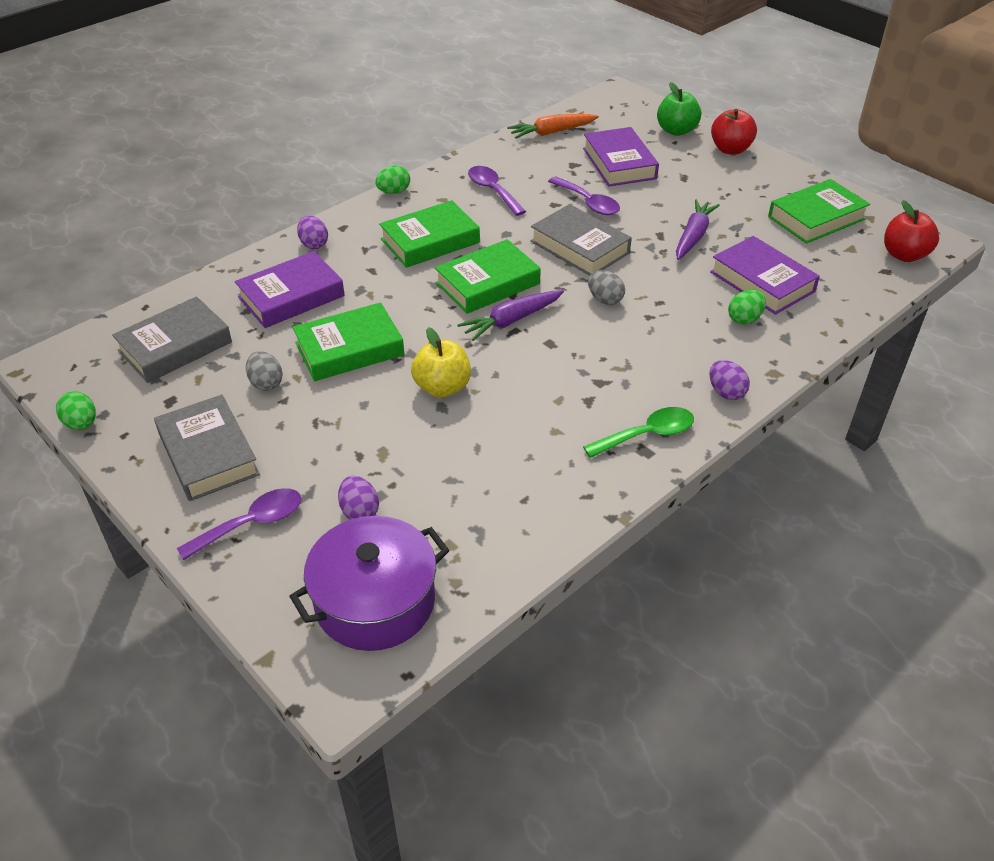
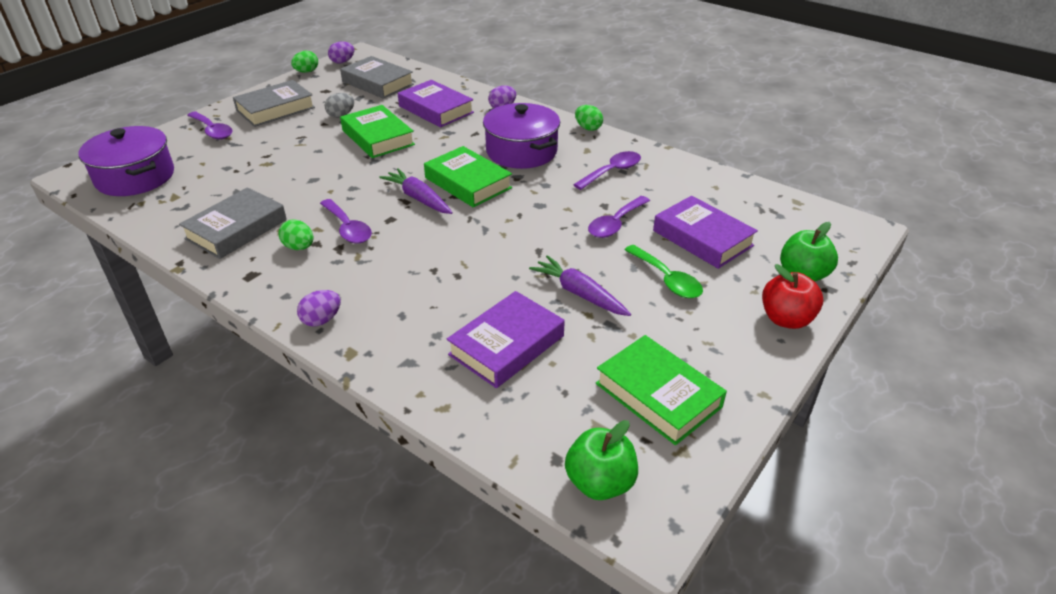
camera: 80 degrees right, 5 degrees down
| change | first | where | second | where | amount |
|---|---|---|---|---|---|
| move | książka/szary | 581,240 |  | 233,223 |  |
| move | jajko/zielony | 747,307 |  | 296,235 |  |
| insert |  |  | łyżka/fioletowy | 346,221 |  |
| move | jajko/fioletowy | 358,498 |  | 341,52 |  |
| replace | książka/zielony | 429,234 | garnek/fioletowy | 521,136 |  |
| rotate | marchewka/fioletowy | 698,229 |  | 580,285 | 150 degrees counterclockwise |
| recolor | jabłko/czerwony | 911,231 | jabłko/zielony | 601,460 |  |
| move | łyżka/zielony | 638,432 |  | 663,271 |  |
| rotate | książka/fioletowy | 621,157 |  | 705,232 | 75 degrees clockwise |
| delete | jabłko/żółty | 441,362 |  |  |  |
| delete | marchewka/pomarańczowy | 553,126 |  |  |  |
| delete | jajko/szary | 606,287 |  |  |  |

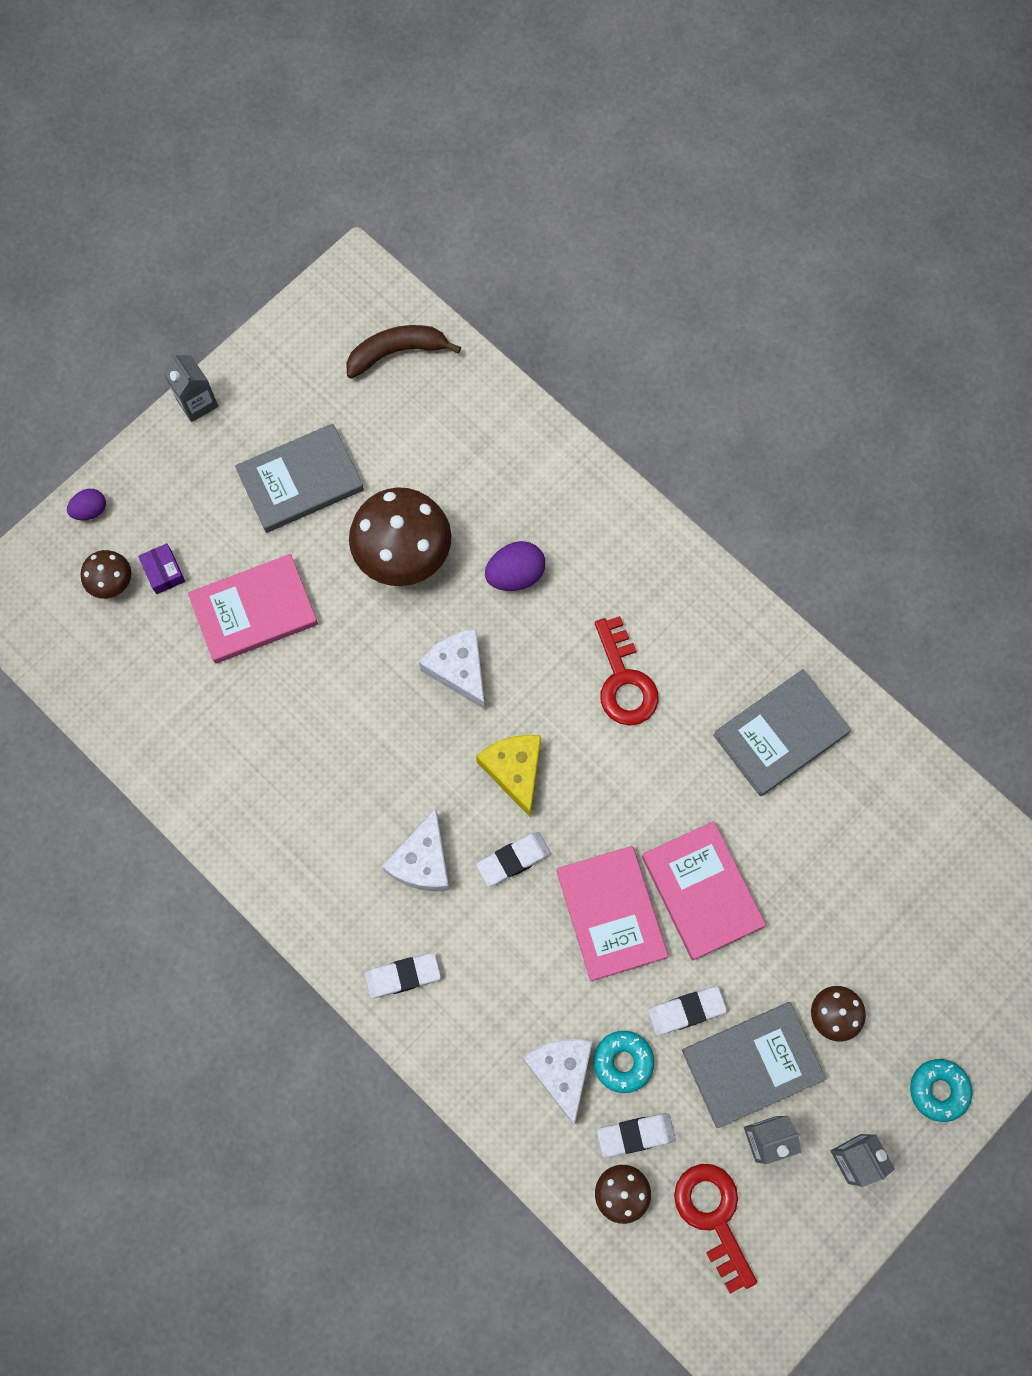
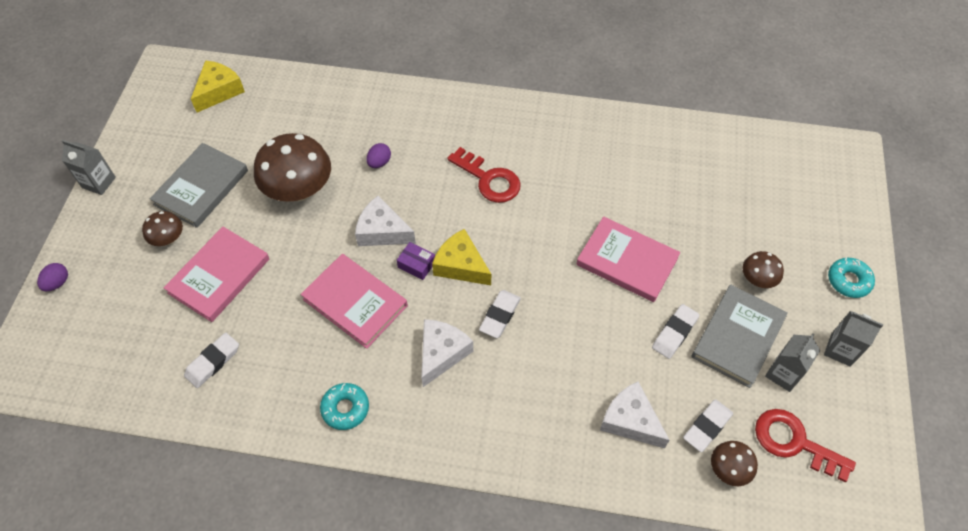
camera: 35 degrees left, 15 degrees down
| change | first | where | second | where | amount |
|---|---|---|---|---|---|
| move | grzyb/brązowy | 105,574 |  | 162,228 |  |
| move | gumka do mazania/biały | 402,976 |  | 211,360 |  |
| replace | banan/brązowy | 403,352 | ser/żółty | 218,86 |  |
| move | książka/różowy | 612,913 |  | 354,301 |  |
| move | donut/turkusowy | 623,1062 |  | 344,406 |  |
| resize | jajko/fioletowy | 515,566 |  | 378,155 | x0.64 |
| move | pudełko/fioletowy | 161,568 |  | 416,261 |  |
| rotate | ser/biały | 416,849 |  | 447,353 | 135 degrees counterclockwise |
| delete | książka/szary | 782,732 |  |  |  |

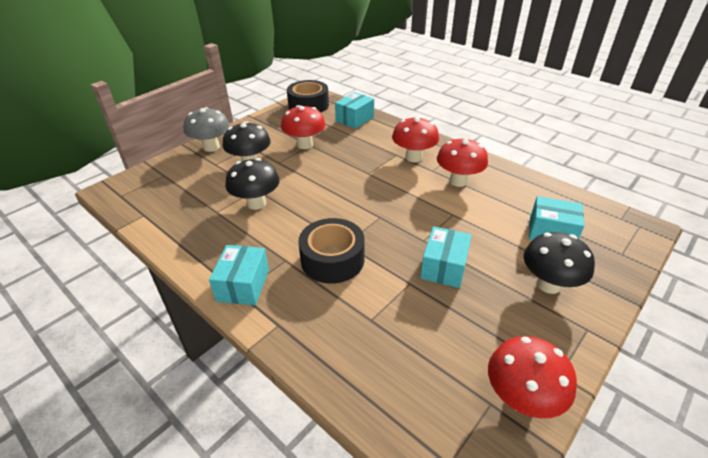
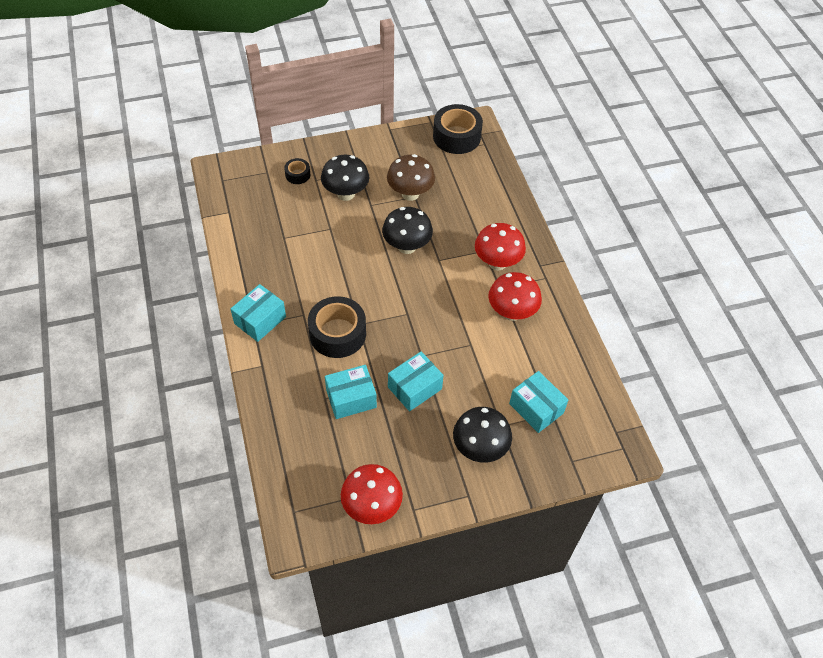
camera: 30 degrees right, 15 degrees up
| change | first | where | second | where | amount |
|---|---|---|---|---|---|
| insert |  |  | taśma klejąca/czarny | 297,171 |  |
| move | pudełko/turkusowy | 354,110 |  | 351,392 |  |
| move | grzyb/czarny | 252,184 |  | 407,230 |  |
| recolor | grzyb/czerwony | 303,127 | grzyb/brązowy | 411,177 |  |
| delete | grzyb/szary | 207,129 |  |  |  |

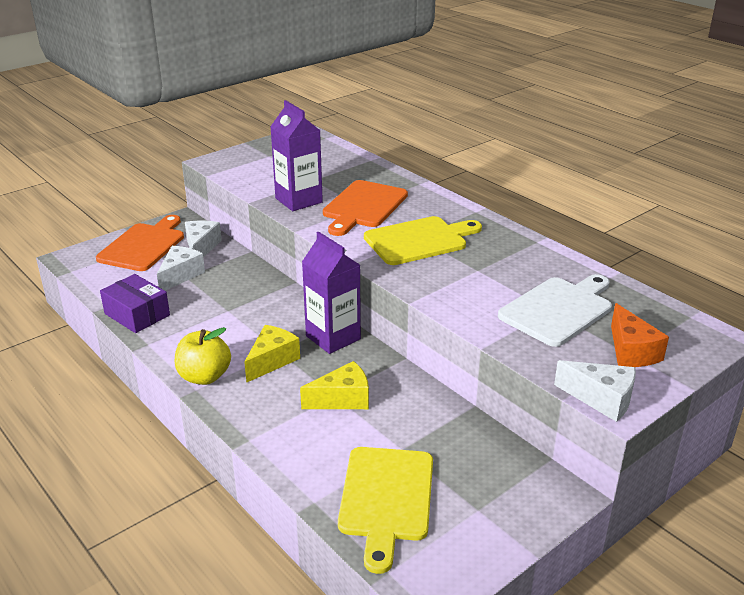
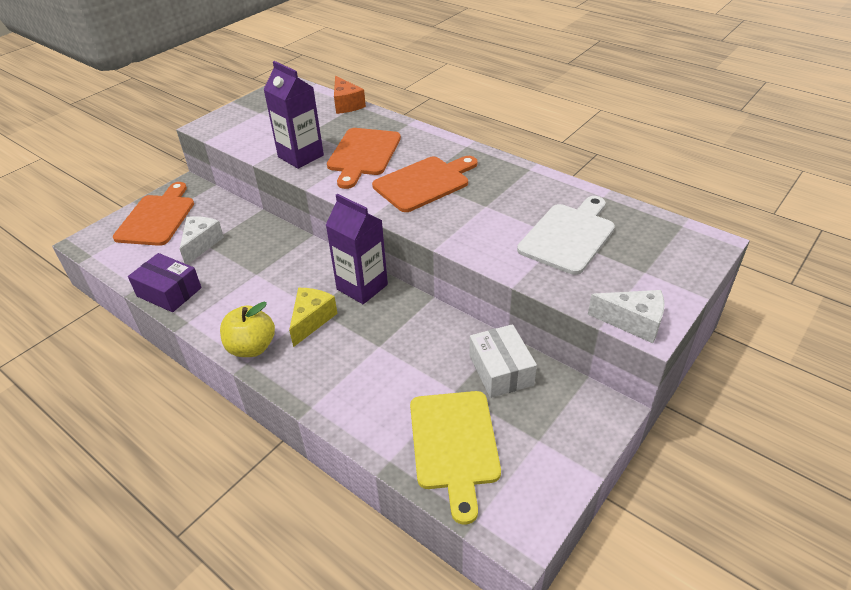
camera: 10 degrees left, 10 degrees up
| change | first | where | second | where | amount |
|---|---|---|---|---|---|
| move | ser/pomarańczowy | 640,335 |  | 350,94 |  |
| recolor | deska do krojenia/żółty | 423,240 | deska do krojenia/pomarańczowy | 425,184 |  |
| insert |  |  | pudełko/biały | 503,361 |  |
| delete | ser/biały | 203,239 |  |  |  |
| delete | ser/żółty | 334,385 |  |  |  |

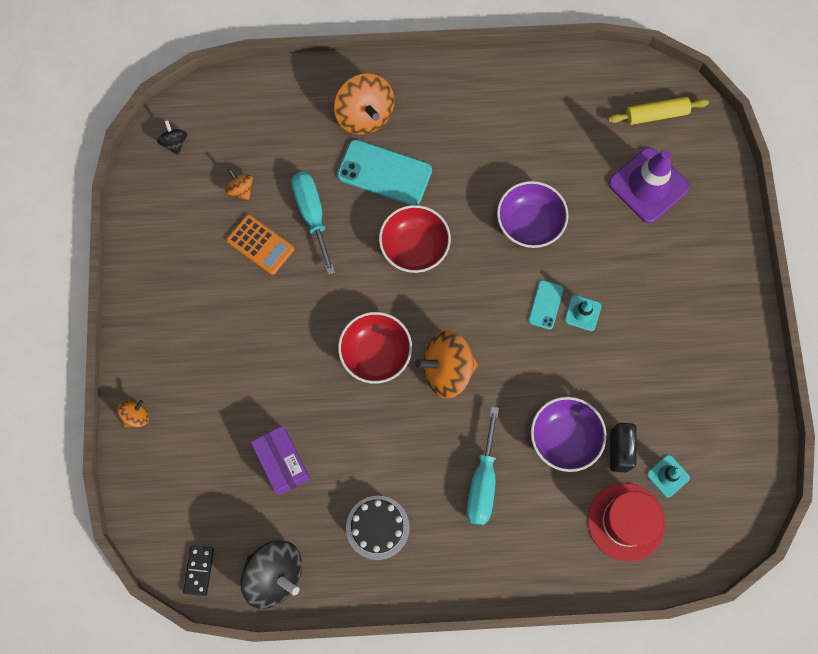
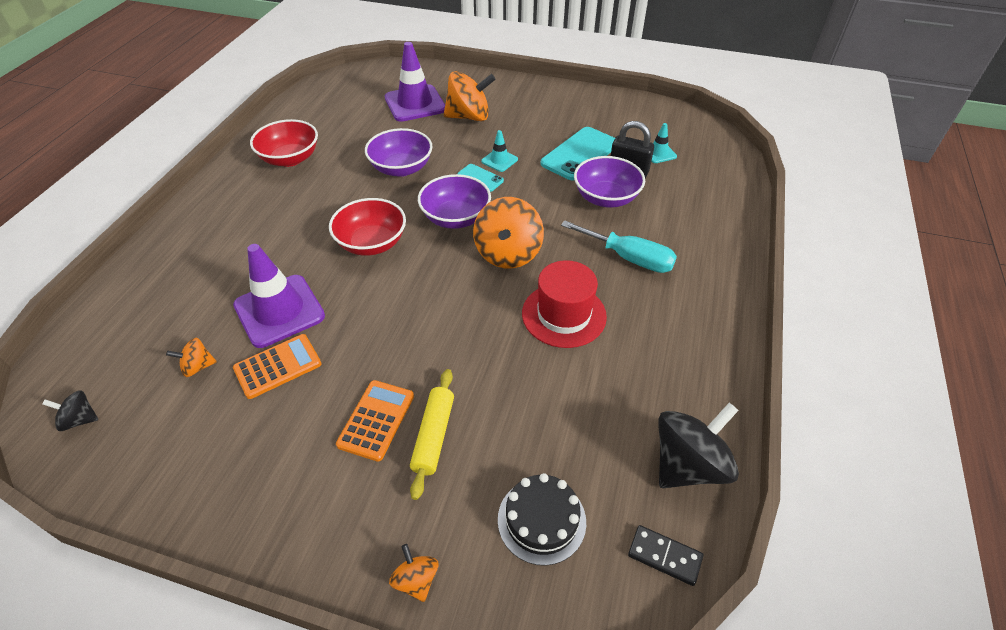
camera: 70 degrees left, 25 degrees down
| change | first | where | second | where | amount |
|---|---|---|---|---|---|
| replace | śrubokręt/turkusowy | 313,223 | pachołek/fioletowy | 279,296 |  |
| move | miska/czerwony | 375,348 |  | 284,143 |  |
| insert |  |  | kalkulator/pomarańczowy | 375,421 |  |
| move | wałek do ciasta/żółty | 658,111 |  | 432,434 |  |
| insert |  |  | miska/fioletowy | 454,201 |  |
| move | bączek/pomarańczowy | 364,104 |  | 470,96 |  |
| move | tort/czarny | 378,528 |  | 542,519 |  |
| move | kapelusz/czerwony | 626,522 |  | 564,304 |  |
| move | telefon/turkusowy | 384,172 |  | 578,154 |  |
| delete | pudełko/fioletowy | 280,461 |  |  |  |

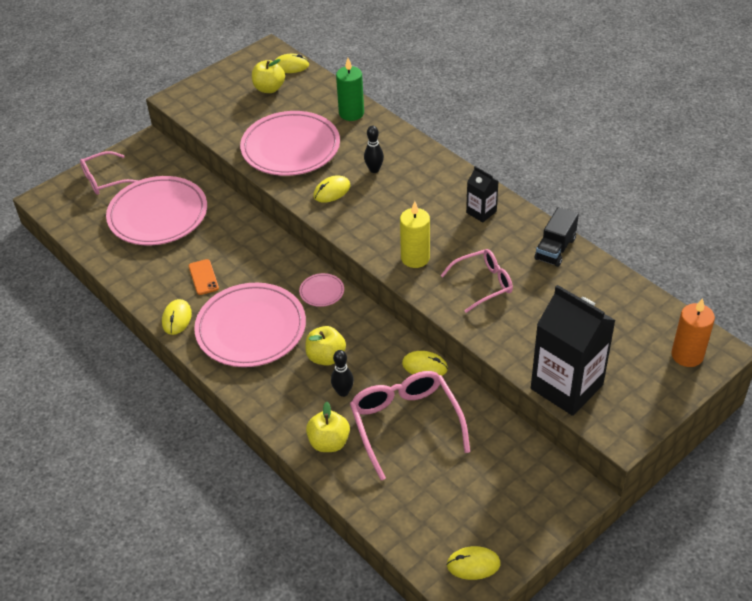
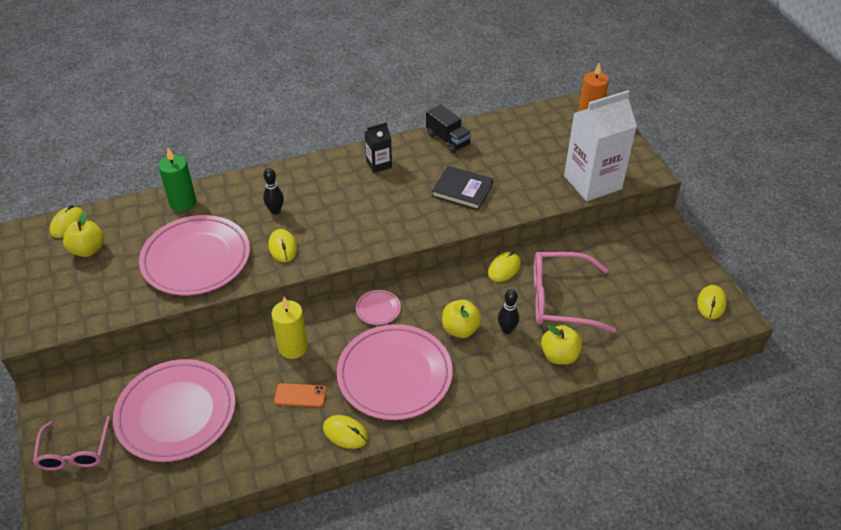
camera: 70 degrees left, 0 degrees up
| change | first | where | second | where | amount |
|---|---|---|---|---|---|
| move | świeca/żółty | 415,234 |  | 290,328 |  |
| replace | okulary/różowy | 476,281 | książka/czarny | 462,188 |  |
| recolor | karton mleka/czarny | 573,350 | karton mleka/biały | 600,145 |  |

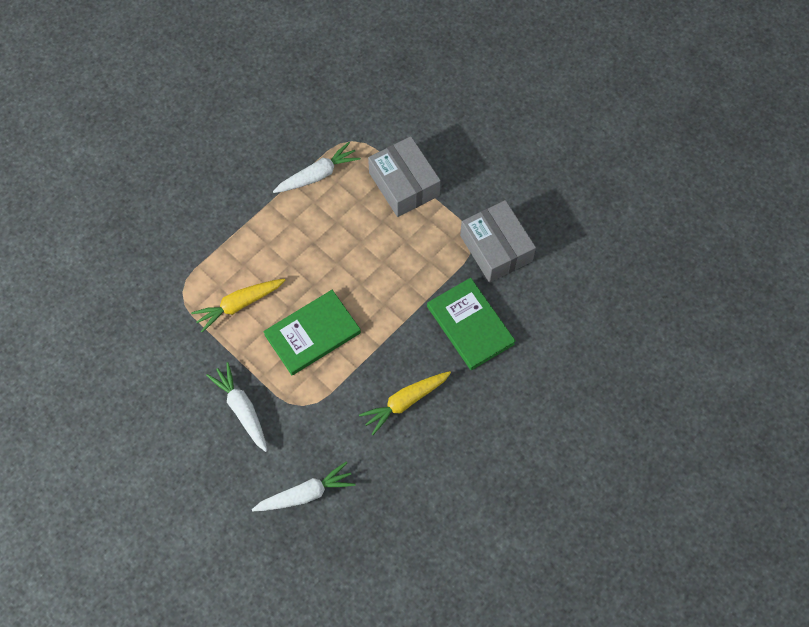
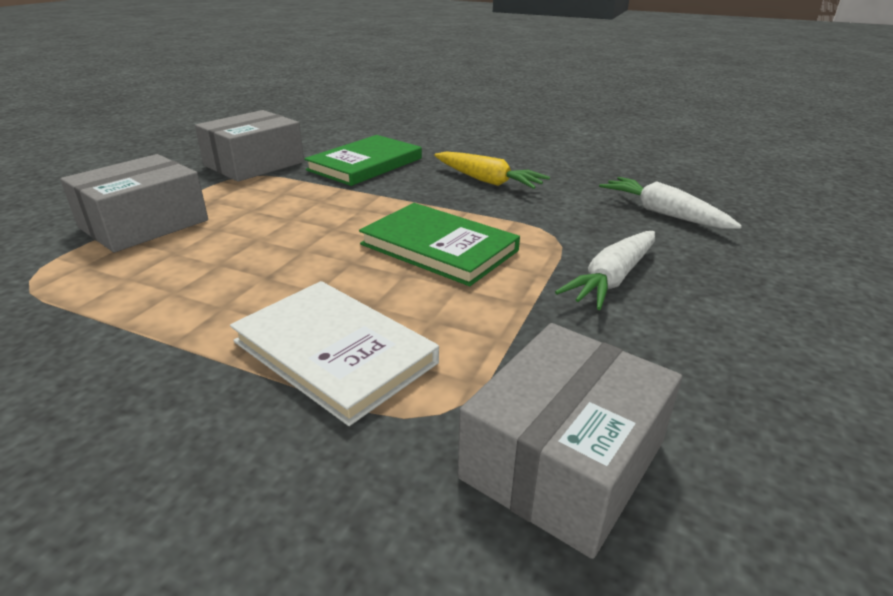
camera: 110 degrees left, 35 degrees down
| change | first | where | second | where | amount |
|---|---|---|---|---|---|
| insert |  |  | książka/biały | 334,353 |  |
| insert |  |  | pudełko/szary | 570,441 |  |
| delete | marchewka/żółty | 238,306 |  |  |  |
| delete | marchewka/biały | 317,167 |  |  |  |

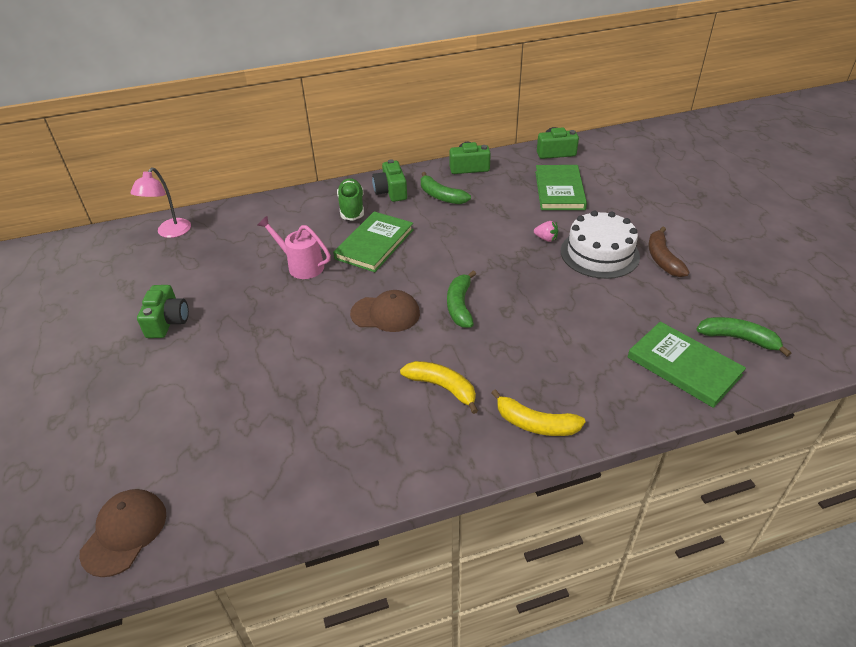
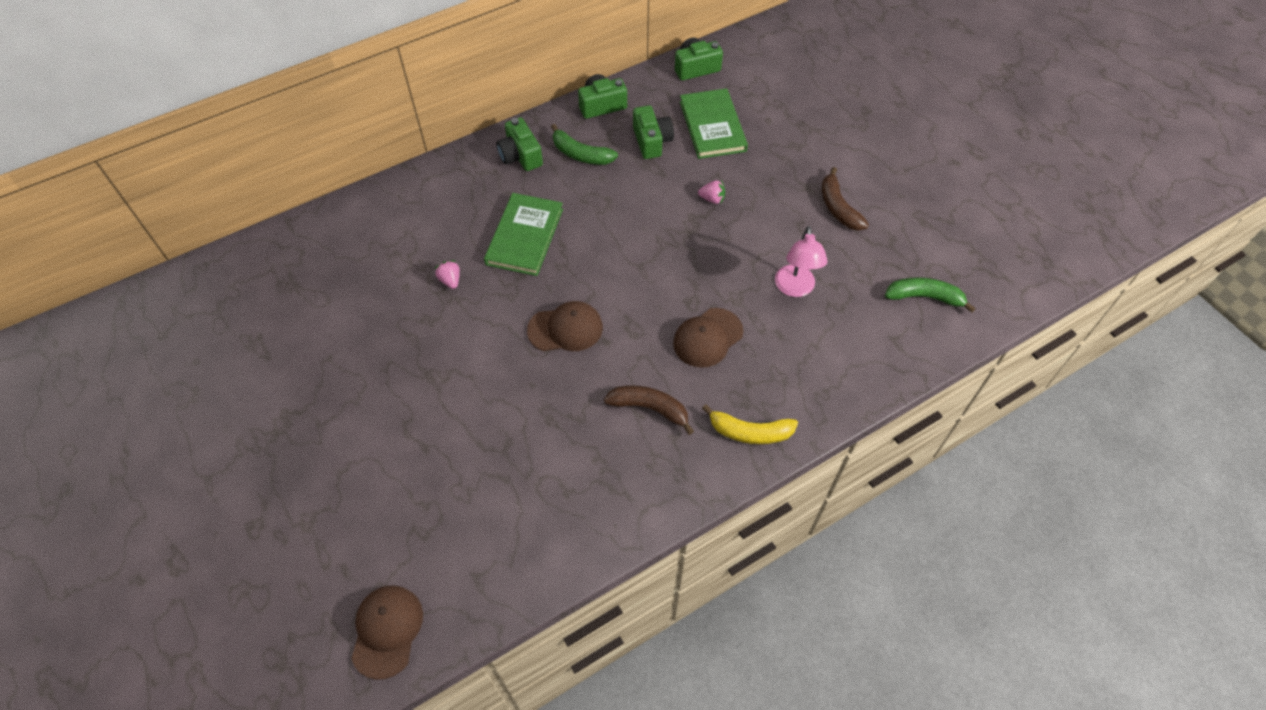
camera: 15 degrees left, 15 degrees up
| change | first | where | second | where | amount |
|---|---|---|---|---|---|
| replace | konewka/różowy | 294,247 | truskawka/różowy | 447,274 |  |
| recolor | banan/żółty | 439,387 | banan/brązowy | 649,410 |  |
| move | aparat fotograficzny/zielony | 163,311 |  | 653,132 |  |
| insert |  |  | czapka/brązowy | 708,338 |  |
| move | lampka/różowy | 160,203 |  | 801,261 |  |
| delete | but/zielony | 350,199 |  |  |  |
| delete | banan/zielony | 461,299 |  |  |  |
| delete | tort/biały | 600,245 |  |  |  |
| delete | książka/zielony | 687,365 |  |  |  |

